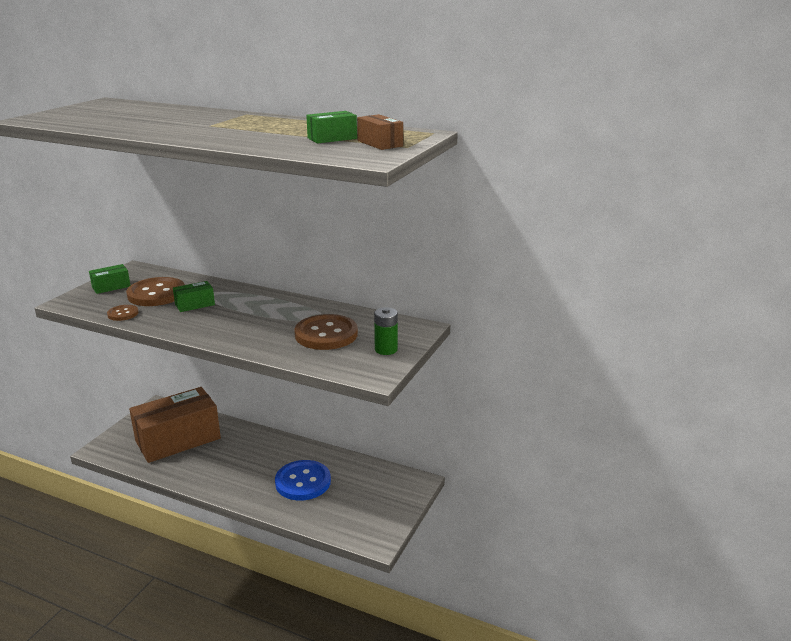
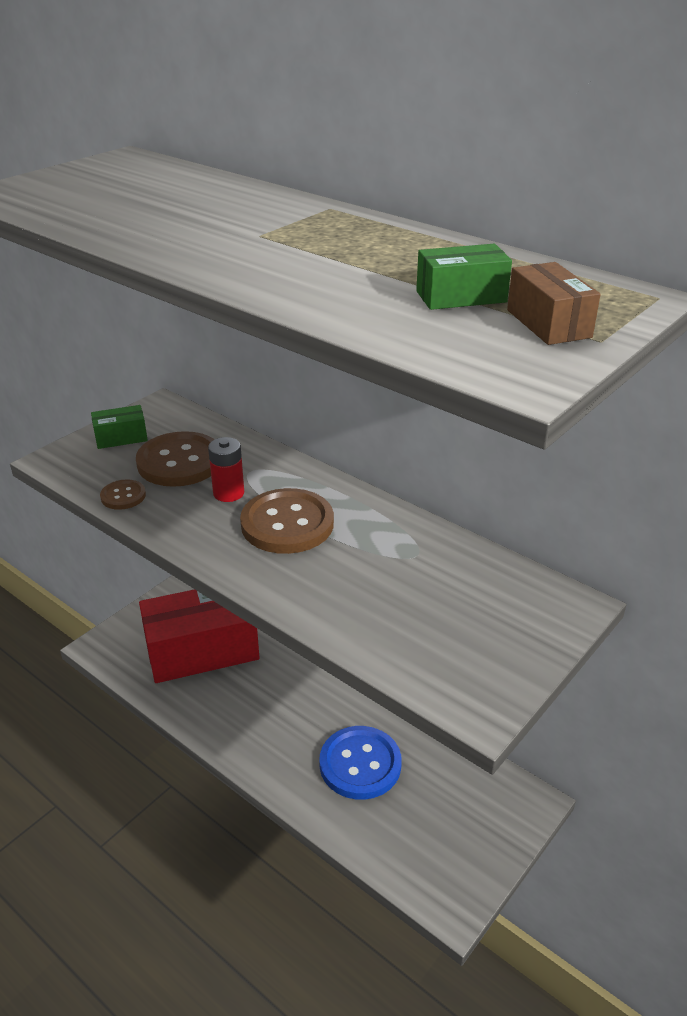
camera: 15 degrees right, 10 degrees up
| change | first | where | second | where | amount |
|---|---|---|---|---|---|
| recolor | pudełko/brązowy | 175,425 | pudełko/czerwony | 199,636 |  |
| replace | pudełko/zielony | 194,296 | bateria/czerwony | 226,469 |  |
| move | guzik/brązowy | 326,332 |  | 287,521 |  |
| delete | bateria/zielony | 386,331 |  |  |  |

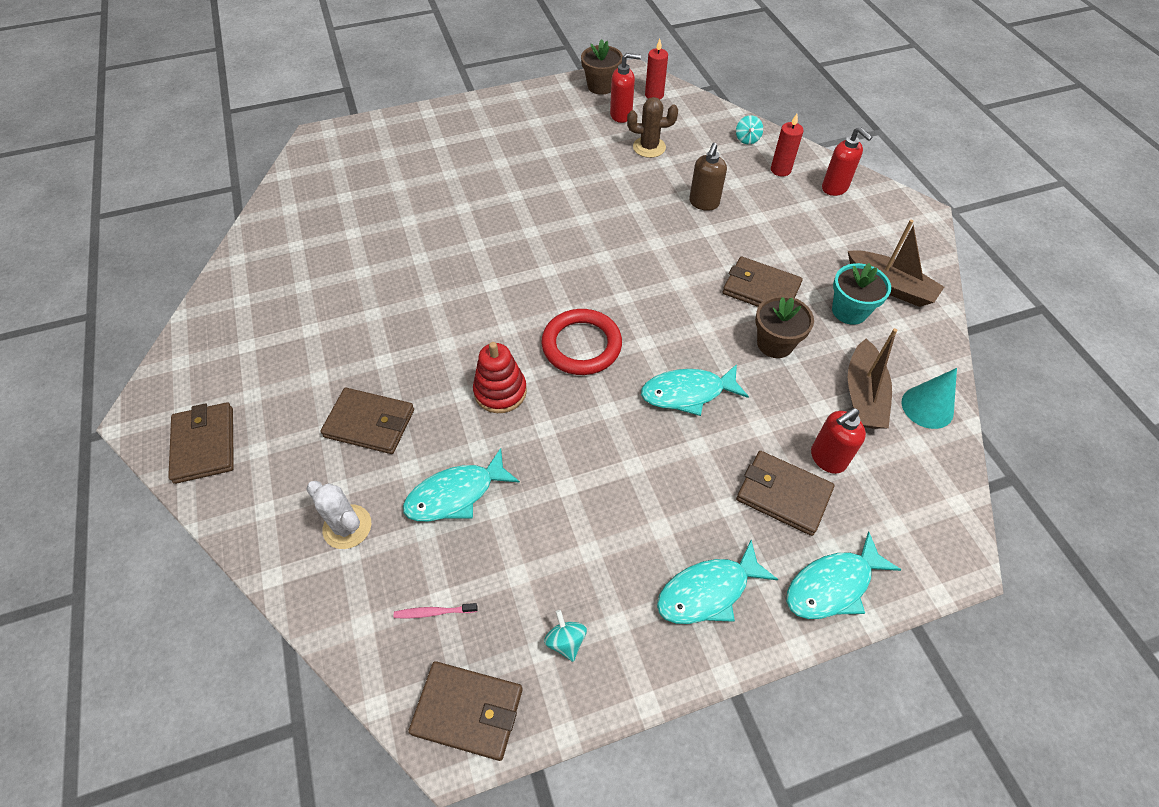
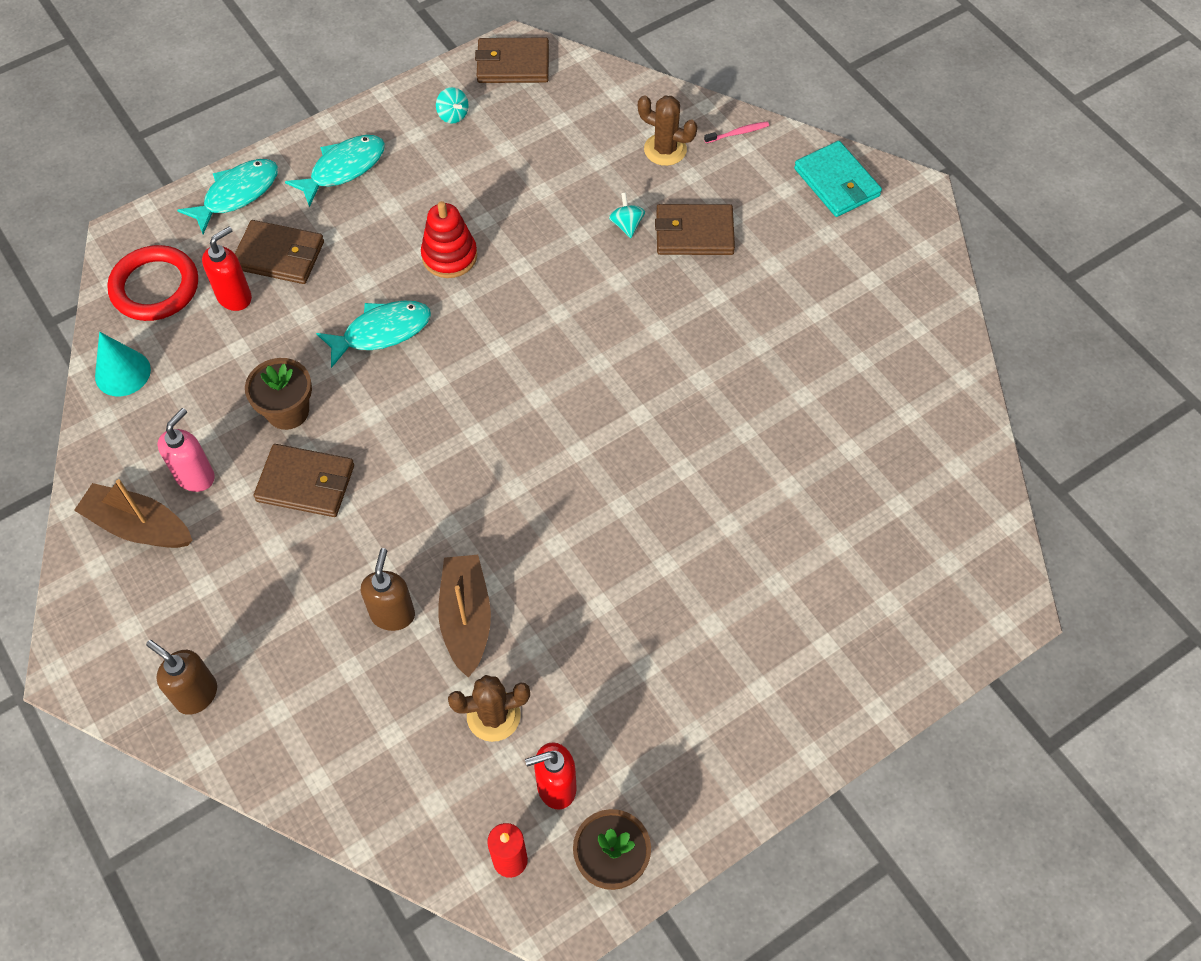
camera: 165 degrees right, 5 degrees up
| change | first | where | second | where | amount |
|---|---|---|---|---|---|
| move | pierścień/czerwony | 581,342 |  | 152,283 |  |
| recolor | dozownik mydła/czerwony | 847,161 | dozownik mydła/brązowy | 181,677 |  |
| replace | doniczka/turkusowy | 861,294 | dozownik mydła/różowy | 186,450 |  |
| move | zabawka nakładanka/czerwony | 500,377 |  | 449,239 |  |
| move | łódka/brązowy | 873,378 |  | 464,616 |  |
| move | bączek/turkusowy | 749,129 |  | 627,215 |  |
| recolor | kaktus/biały | 338,515 | kaktus/brązowy | 667,130 |  |
| move | szczoteczka do zębów/różowy | 435,611 |  | 736,132 |  |
| recolor | portfel/brązowy | 201,443 | portfel/turkusowy | 838,179 |  |
| delete | ryba/turkusowy | 461,484 |  |  |  |
| delete | świeca/czerwony | 787,145 |  |  |  |

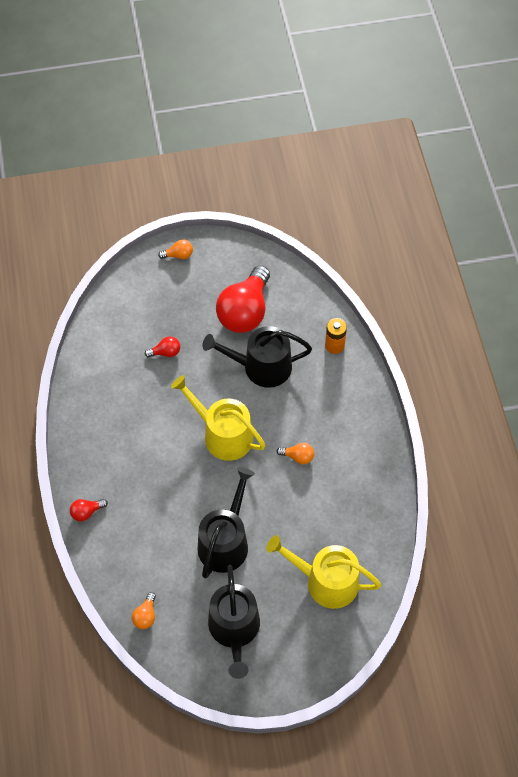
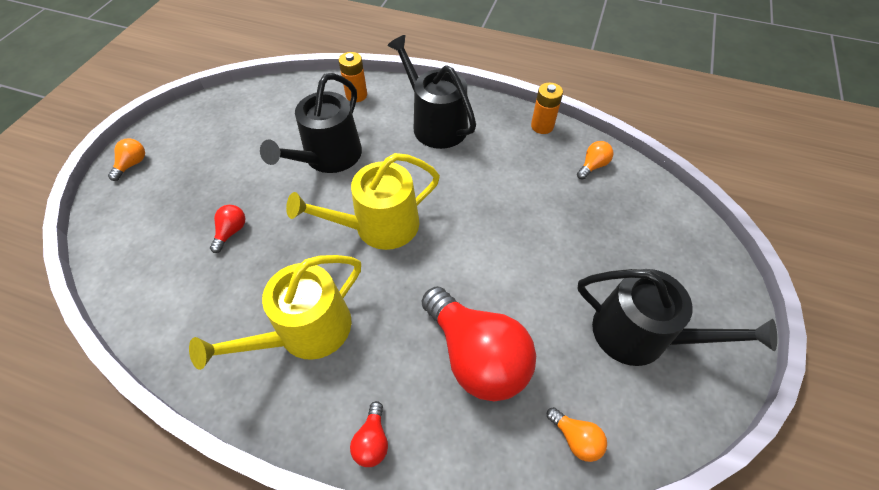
camera: 60 degrees left, 5 degrees down
| change | first | where | second | where | amount |
|---|---|---|---|---|---|
| move | konewka/żółty | 323,572 |  | 275,312 |  |
| move | konewka/czarny | 226,523 |  | 431,92 |  |
| move | żarówka/czerwony | 243,299 |  | 479,344 |  |
| insert |  |  | bateria/pomarańczowy | 547,108 |  |
| move | żarówka/pomarańczowy | 295,453 |  | 595,160 |  |

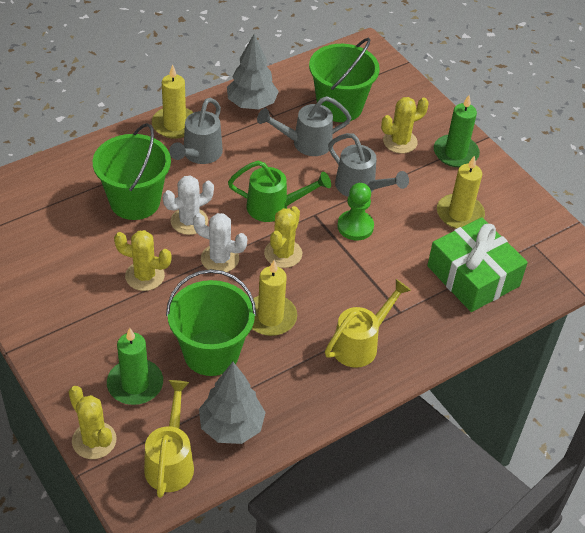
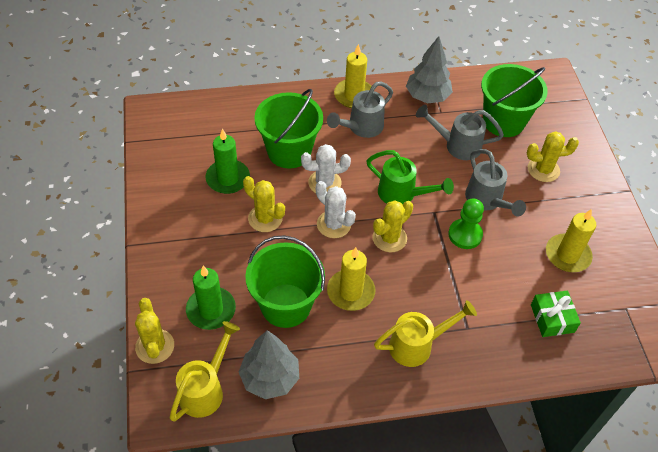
camera: 25 degrees right, 5 degrees up
| change | first | where | second | where | amount |
|---|---|---|---|---|---|
| move | świeca/zielony | 457,131 |  | 228,161 |  |
| resize | prezent/zielony | 477,264 |  | 556,314 | x0.56 |

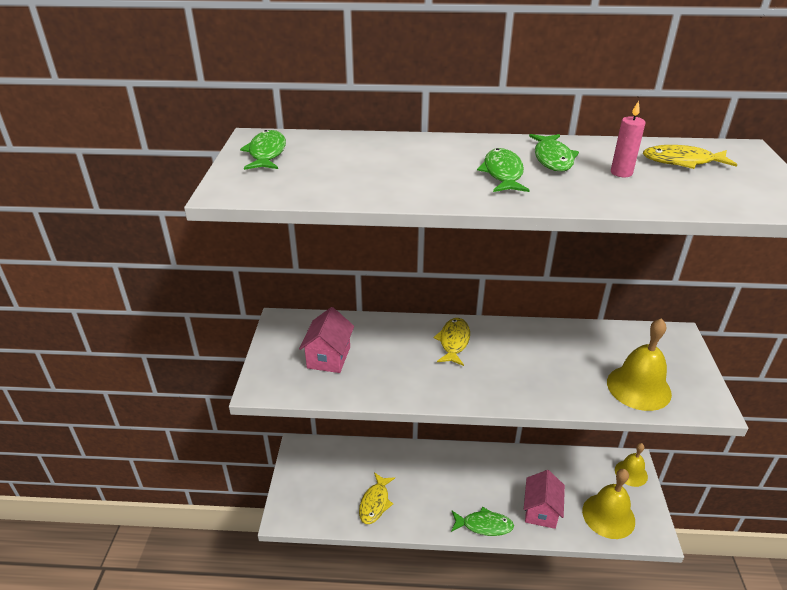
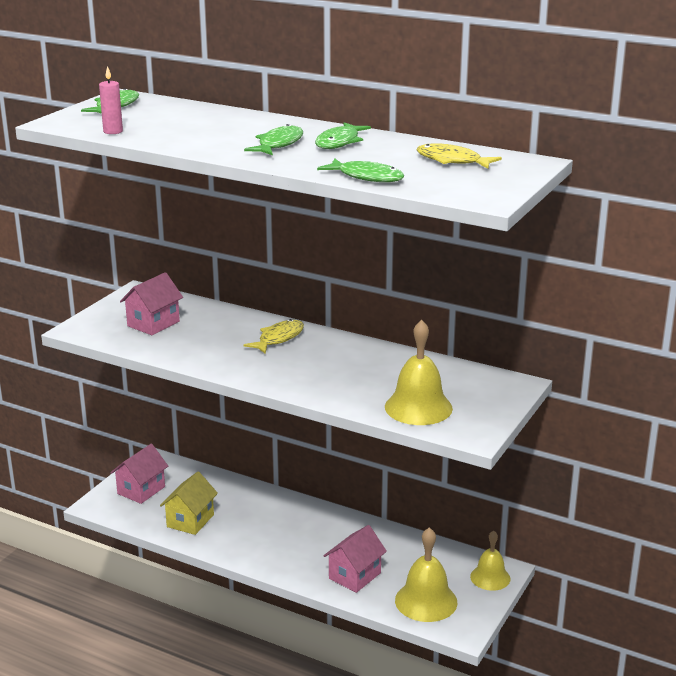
camera: 25 degrees right, 10 degrees down
| change | first | where | second | where | amount |
|---|---|---|---|---|---|
| move | świeca/różowy | 628,138 |  | 111,100 |  |
| insert |  |  | domek/różowy | 139,474 |  |
| replace | ryba/żółty | 377,498 | domek/żółty | 189,503 |  |
| move | ryba/zielony | 482,521 |  | 361,170 |  |

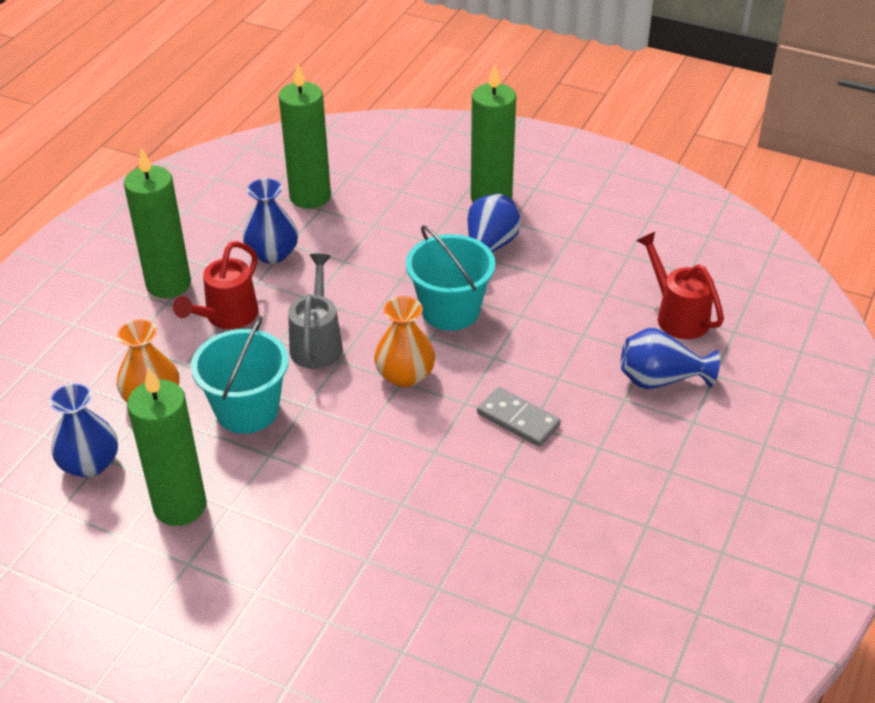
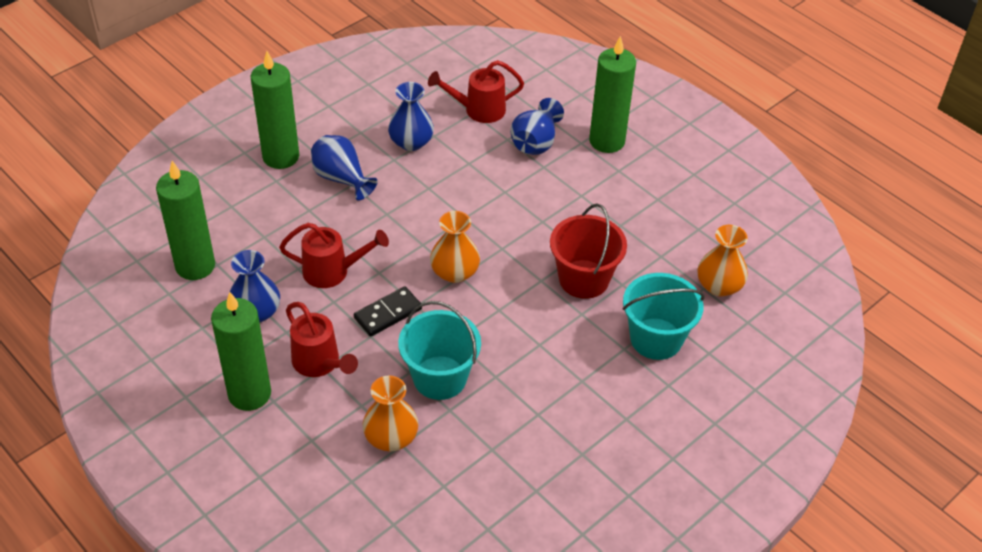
camera: 70 degrees left, 5 degrees up
| change | first | where | second | where | amount |
|---|---|---|---|---|---|
| insert |  |  | konewka/czerwony | 334,255 |  |
| replace | konewka/szary | 315,311 | kostka domina/czarny | 388,311 |  |
| move | wazon/niebieski | 83,430 |  | 411,116 |  |
| insert |  |  | wiadro/czerwony | 588,251 |  |
| move | świeca/zielony | 167,446 |  | 612,94 |  |
| move | wiadro/turkusowy | 450,278 |  | 664,316 |  |
| insert |  |  | wazon/pomarańczowy | 723,261 |  |
| delete | kostka domina/szary | 519,417 |  |  |  |

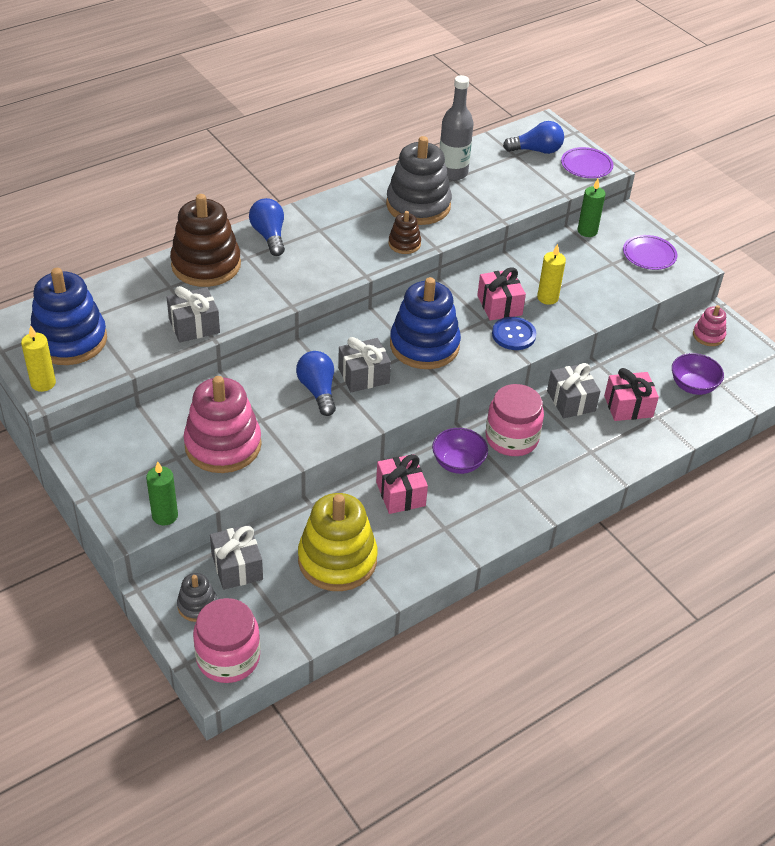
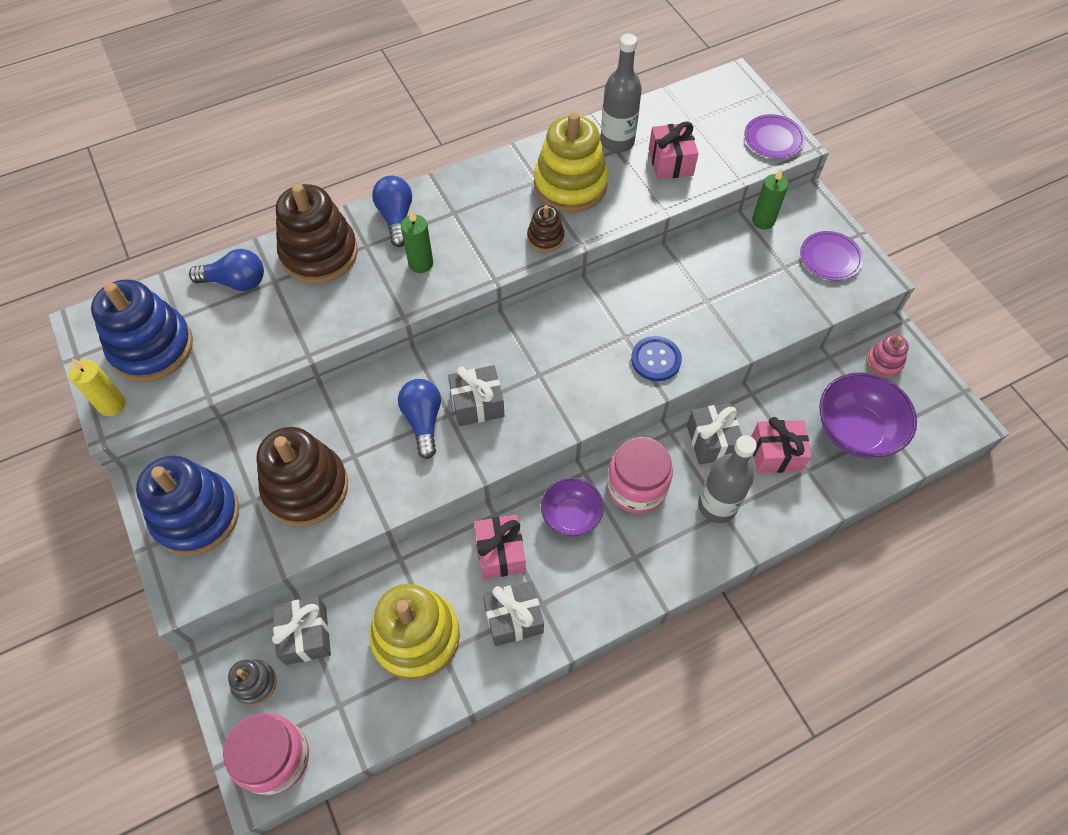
camera: 10 degrees right, 15 degrees up
| change | first | where | second | where | amount |
|---|---|---|---|---|---|
| move | zabawka nakładanka/niebieski | 425,323 |  | 187,505 |  |
| move | żarówka/niebieski | 533,137 |  | 226,270 |  |
| recolor | zabawka nakładanka/różowy | 222,424 | zabawka nakładanka/brązowy | 302,477 |  |
| move | świeca/zielony | 162,493 |  | 417,241 |  |
| move | prezent/szary | 193,314 |  | 513,613 |  |
| recolor | zabawka nakładanka/szary | 419,180 | zabawka nakładanka/żółty | 571,162 |  |
| move | prezent/różowy | 501,293 |  | 673,150 |  |
| insert |  |  | butelka/szary | 727,479 |  |
| resize | miska/fioletowy | 698,374 |  | 868,415 | x1.58 |
| delete | świeca/żółty | 551,274 |  |  |  |

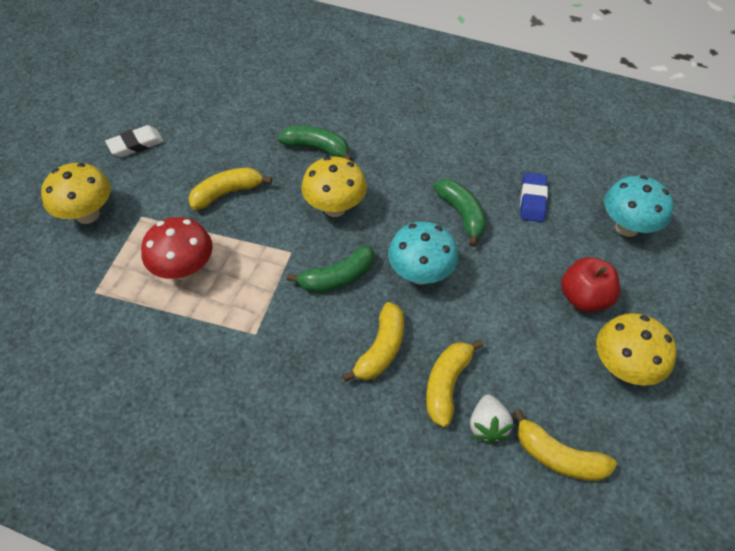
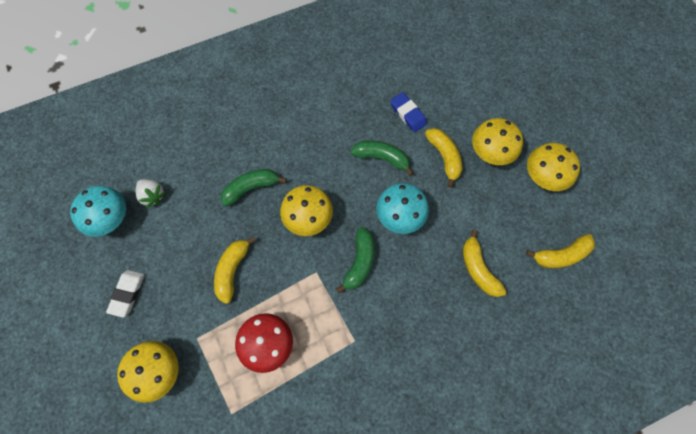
camera: 45 degrees left, 15 degrees up
| change | first | where | second | where | amount |
|---|---|---|---|---|---|
| move | grzyb/turkusowy | 638,206 |  | 98,211 |  |
| move | truskawka/biały | 492,419 |  | 151,193 |  |
| move | banan/żółty | 373,342 |  | 443,158 |  |
| replace | jabłko/czerwony | 590,284 | grzyb/żółty | 497,141 |  |

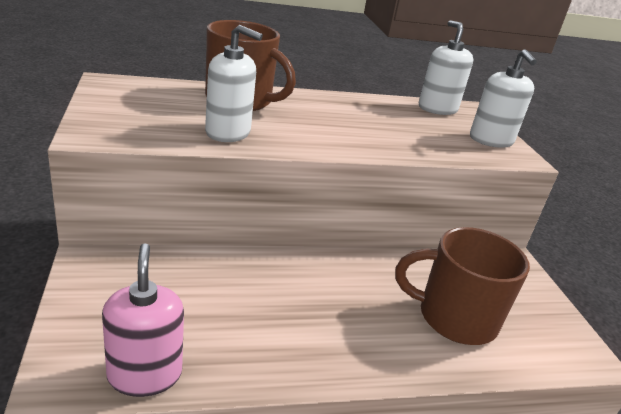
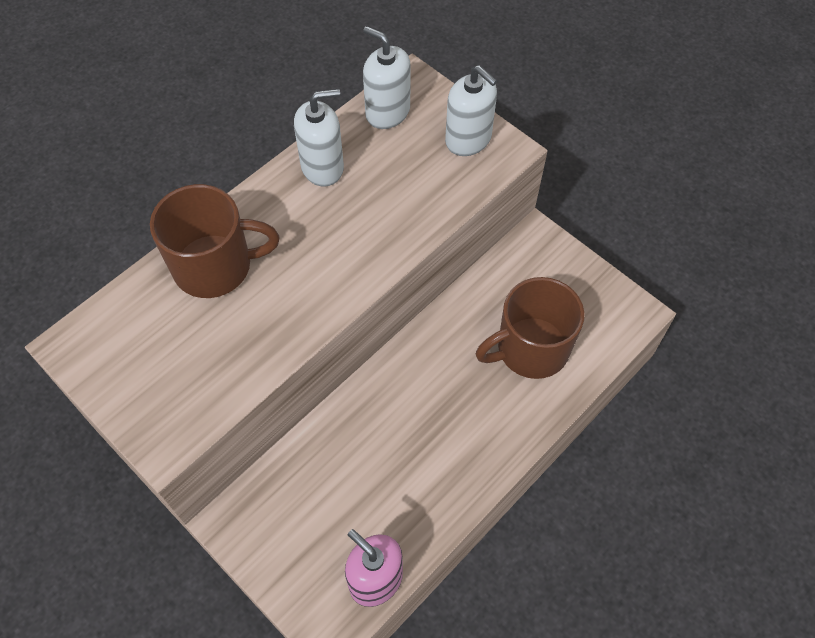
camera: 30 degrees left, 30 degrees up
| change | first | where | second | where | amount |
|---|---|---|---|---|---|
| move | dozownik mydła/biały | 234,83 |  | 319,138 |  |

